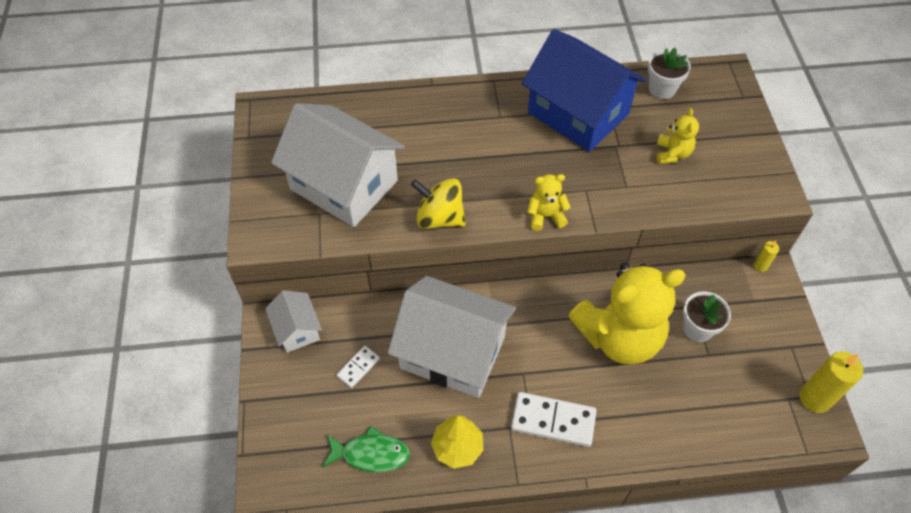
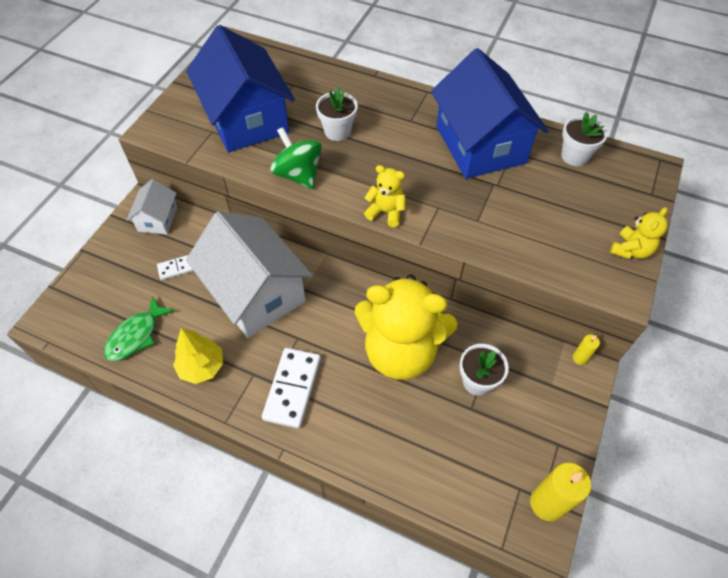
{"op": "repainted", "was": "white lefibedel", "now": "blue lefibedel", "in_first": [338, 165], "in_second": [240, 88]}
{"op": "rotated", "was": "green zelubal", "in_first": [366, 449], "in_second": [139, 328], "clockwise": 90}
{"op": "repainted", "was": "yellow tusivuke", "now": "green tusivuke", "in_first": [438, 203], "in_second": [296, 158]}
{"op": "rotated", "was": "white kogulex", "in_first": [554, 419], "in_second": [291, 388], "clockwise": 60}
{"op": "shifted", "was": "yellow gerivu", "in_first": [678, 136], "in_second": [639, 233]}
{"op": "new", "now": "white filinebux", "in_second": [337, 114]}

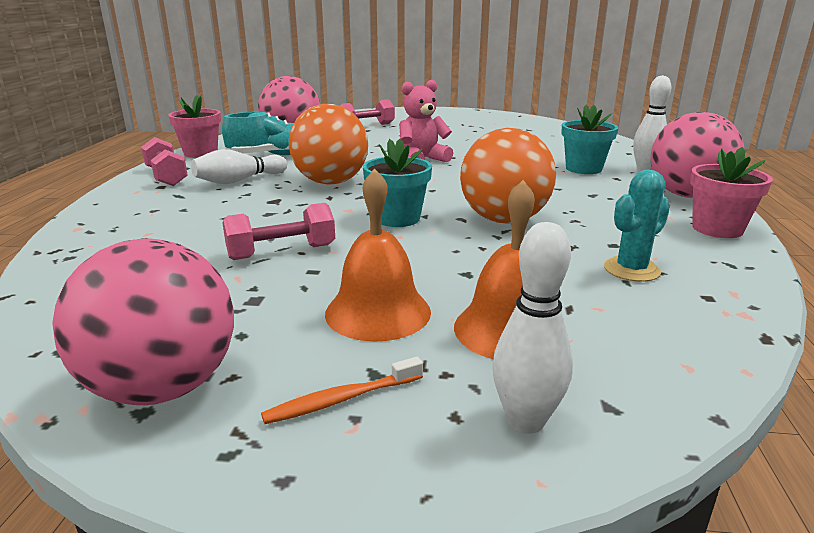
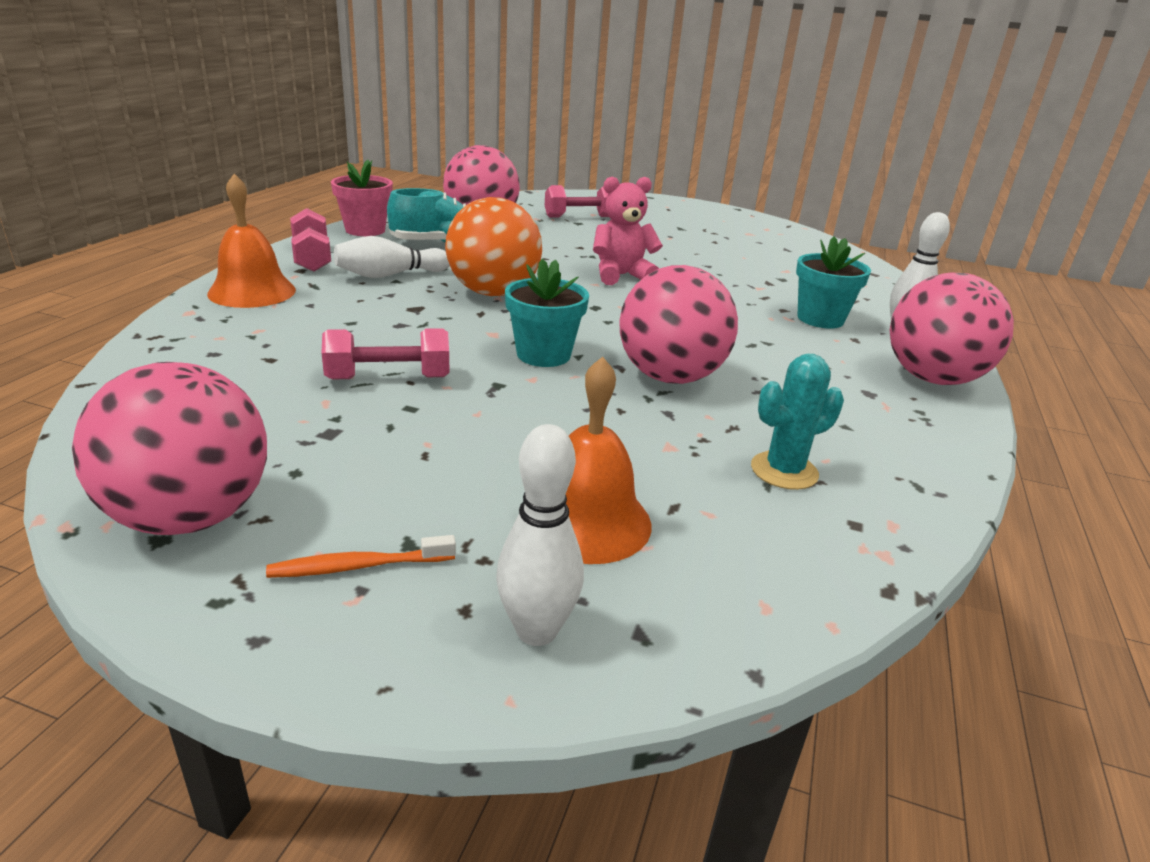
{"op": "shifted", "was": "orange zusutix", "in_first": [378, 255], "in_second": [251, 241]}
{"op": "repainted", "was": "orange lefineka", "now": "pink lefineka", "in_first": [508, 176], "in_second": [678, 324]}
{"op": "gone", "was": "pink filinebux", "in_first": [731, 192]}

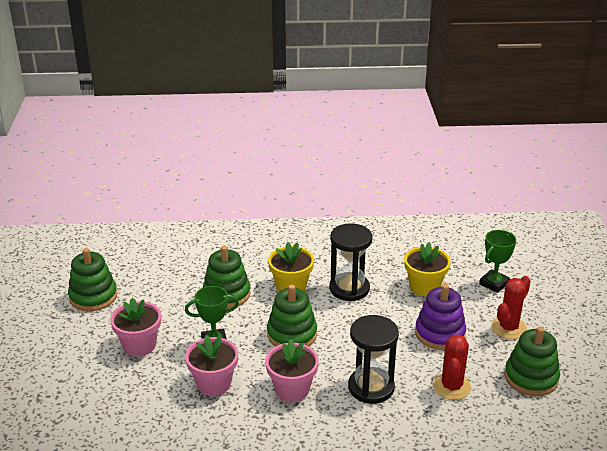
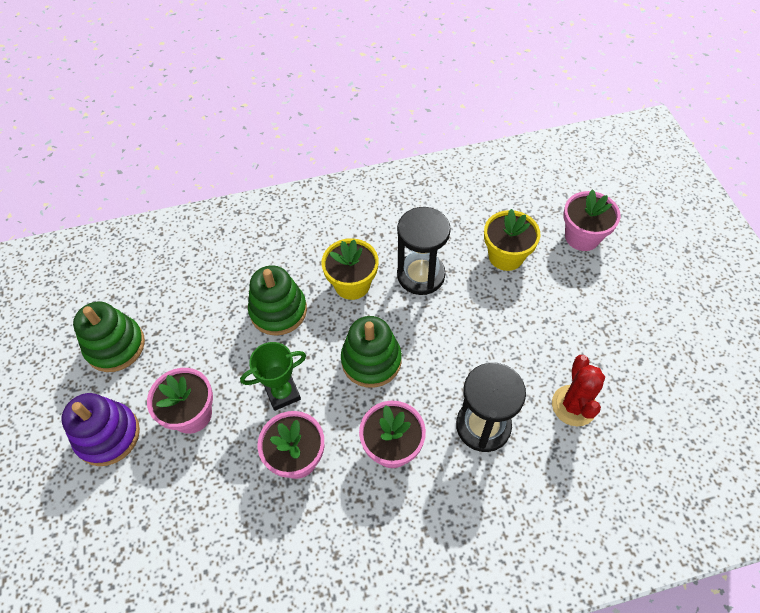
{"op": "shifted", "was": "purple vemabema", "in_first": [440, 317], "in_second": [100, 429]}
{"op": "swapped", "was": "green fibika", "now": "pink filinebux", "in_first": [497, 261], "in_second": [592, 220]}
{"op": "gone", "was": "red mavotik", "in_first": [511, 307]}
{"op": "gone", "was": "green vemabema", "in_first": [532, 361]}

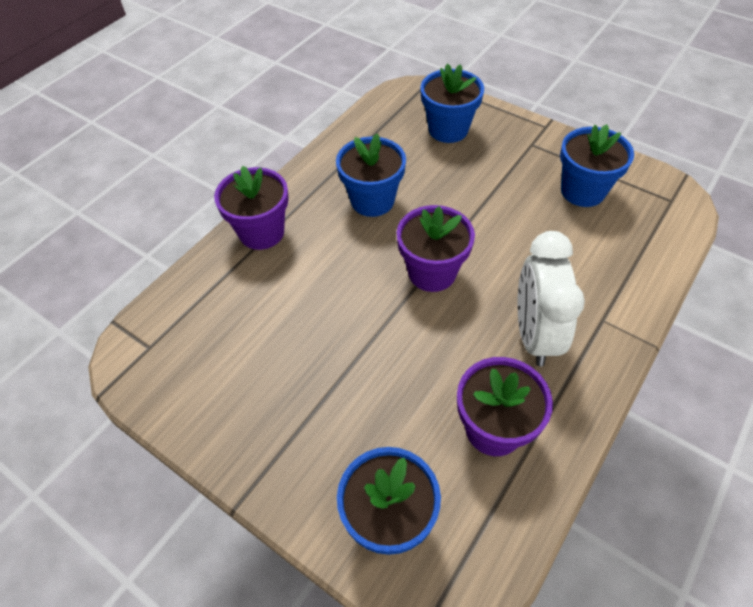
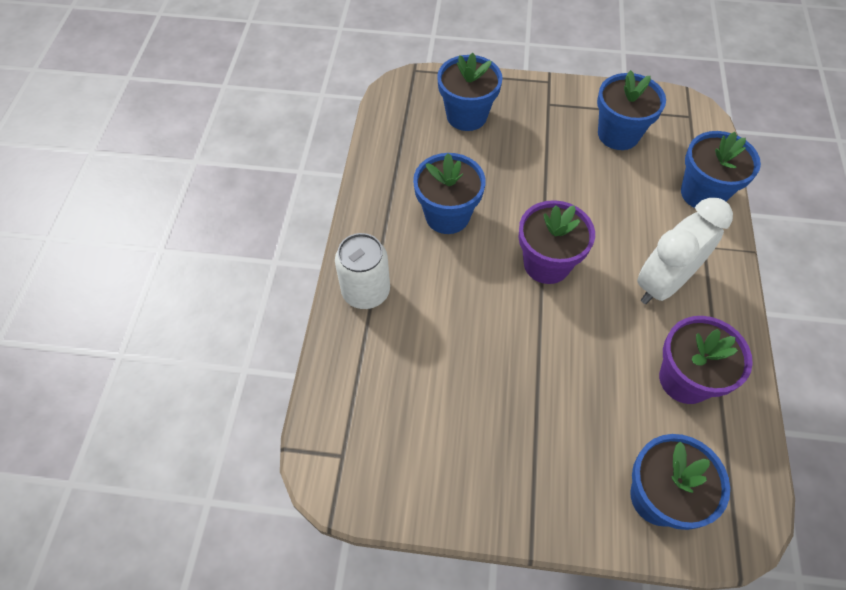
{"op": "swapped", "was": "purple filinebux", "now": "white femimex", "in_first": [251, 208], "in_second": [362, 271]}
{"op": "rotated", "was": "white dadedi", "in_first": [551, 298], "in_second": [685, 251], "clockwise": 75}
{"op": "new", "now": "blue filinebux", "in_second": [721, 169]}

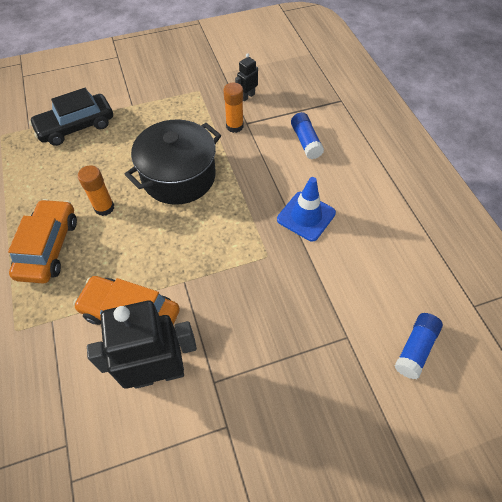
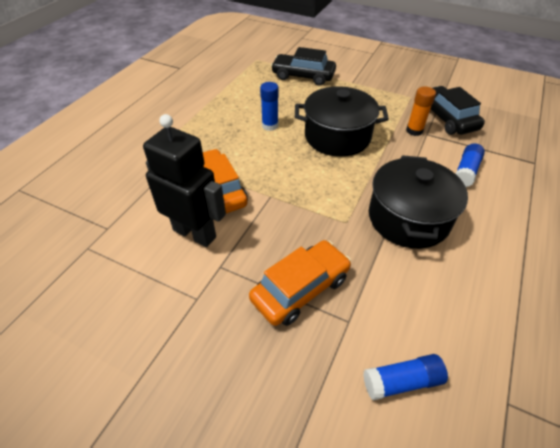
{"op": "shifted", "was": "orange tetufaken", "in_first": [42, 241], "in_second": [300, 283]}
{"op": "repainted", "was": "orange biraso", "now": "blue biraso", "in_first": [96, 190], "in_second": [269, 106]}
{"op": "swapped", "was": "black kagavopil", "now": "black tetufaken", "in_first": [246, 77], "in_second": [458, 110]}
{"op": "swapped", "was": "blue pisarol", "now": "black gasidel", "in_first": [306, 209], "in_second": [418, 202]}

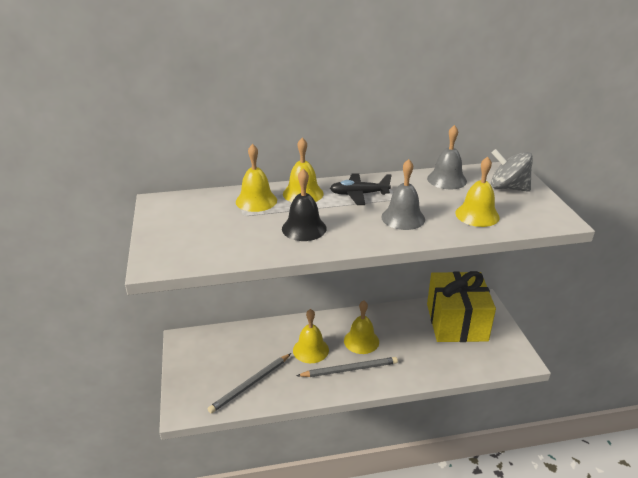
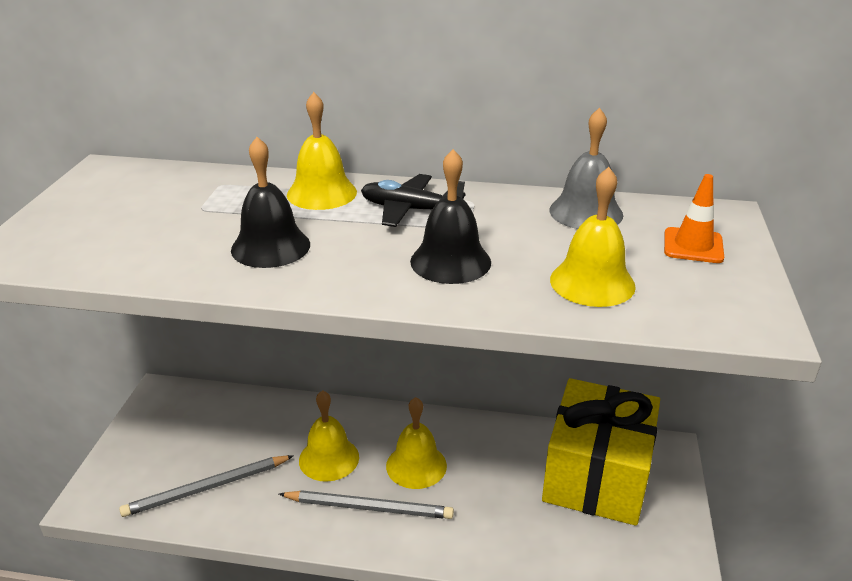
{"op": "gone", "was": "yellow zusutix", "in_first": [256, 178]}
{"op": "repainted", "was": "grey zusutix", "now": "black zusutix", "in_first": [403, 194], "in_second": [450, 216]}
{"op": "swapped", "was": "grey tusivuke", "now": "orange pisarol", "in_first": [512, 170], "in_second": [694, 218]}

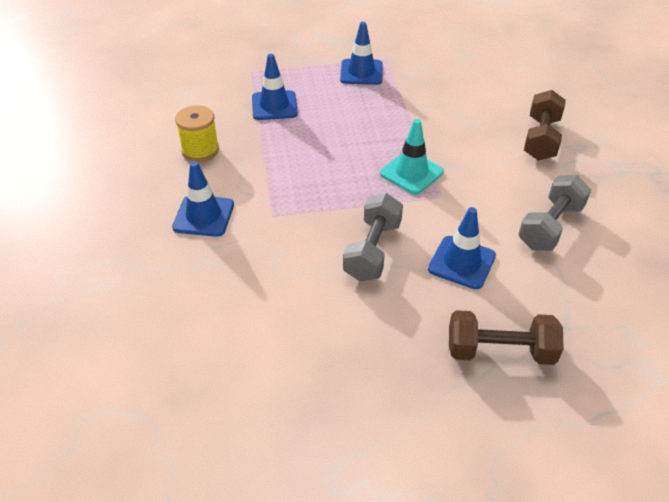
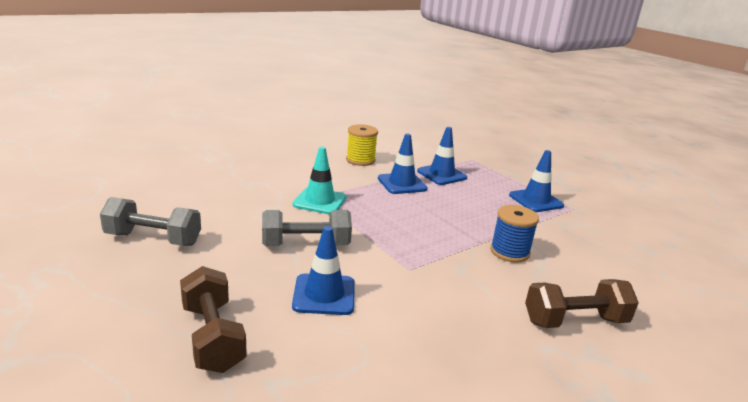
{"op": "shifted", "was": "blue pisarol", "in_first": [203, 199], "in_second": [403, 164]}
{"op": "shifted", "was": "turquoise pisarol", "in_first": [412, 156], "in_second": [319, 181]}
{"op": "shifted", "was": "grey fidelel", "in_first": [554, 213], "in_second": [150, 221]}
{"op": "new", "now": "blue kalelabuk", "in_second": [514, 234]}

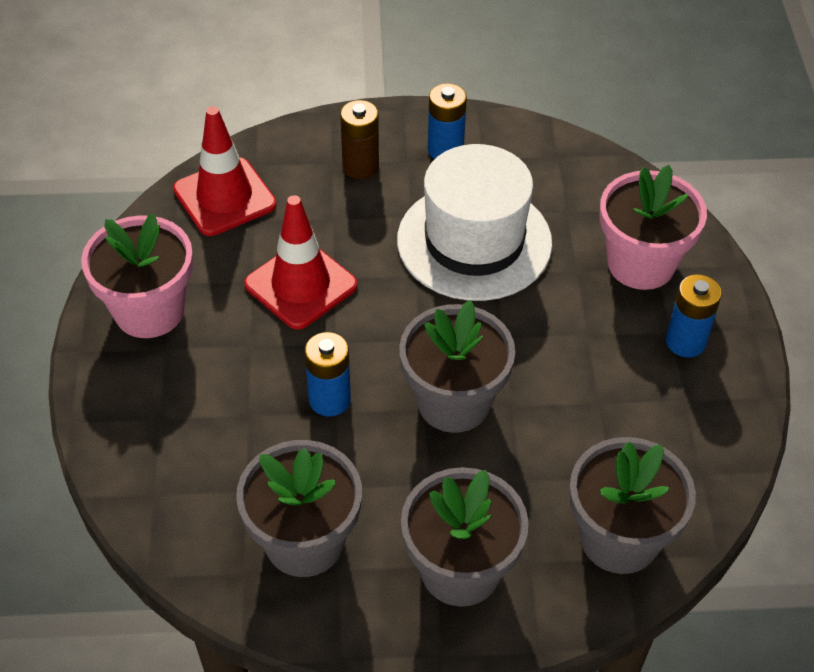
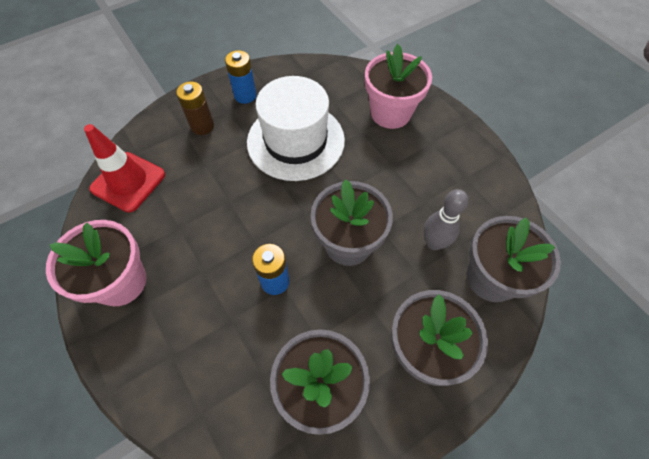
{"op": "gone", "was": "red pisarol", "in_first": [300, 262]}
{"op": "gone", "was": "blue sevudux", "in_first": [694, 316]}
{"op": "new", "now": "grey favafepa", "in_second": [445, 219]}

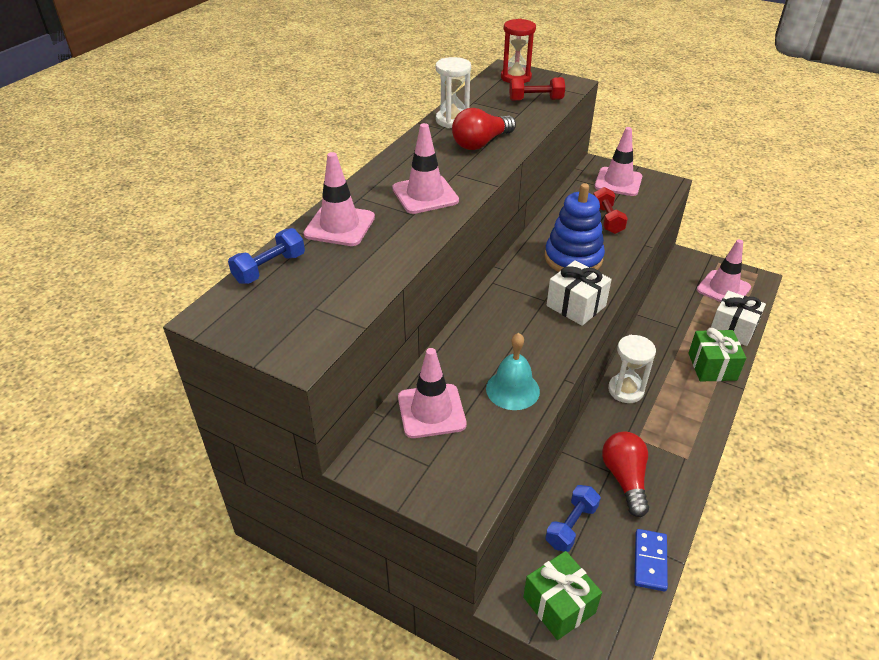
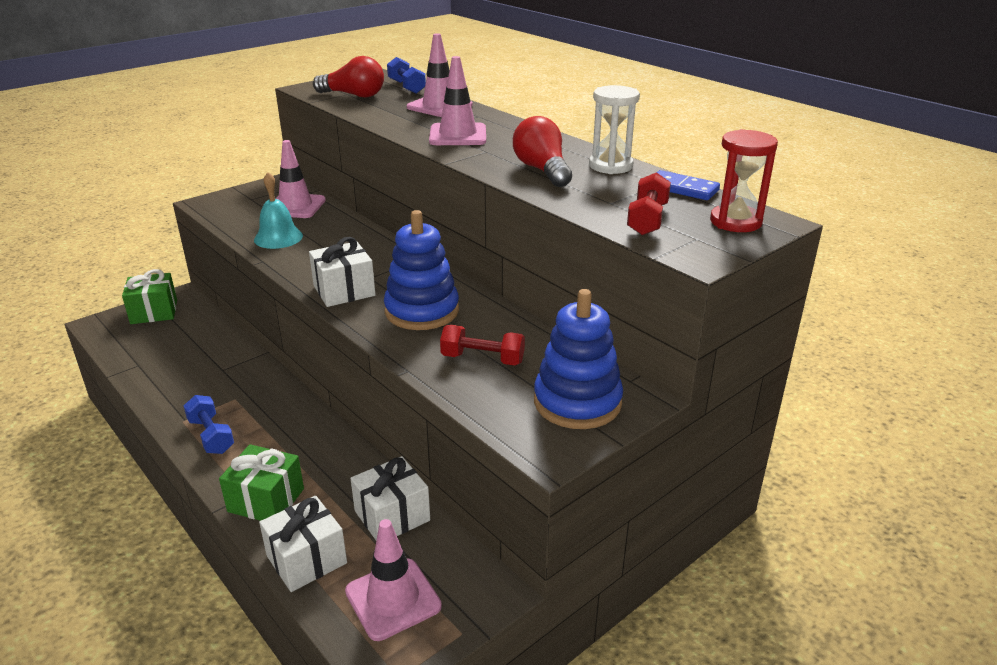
{"op": "shifted", "was": "blue fidelel", "in_first": [573, 518], "in_second": [209, 424]}
{"op": "swapped", "was": "pink pisarol", "now": "blue vemabema", "in_first": [618, 161], "in_second": [578, 359]}
{"op": "shifted", "was": "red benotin", "in_first": [625, 474], "in_second": [348, 77]}
{"op": "gone", "was": "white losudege", "in_first": [632, 369]}
{"op": "shifted", "was": "blue kogulex", "in_first": [651, 560], "in_second": [688, 185]}
{"op": "new", "now": "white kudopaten", "in_second": [390, 498]}

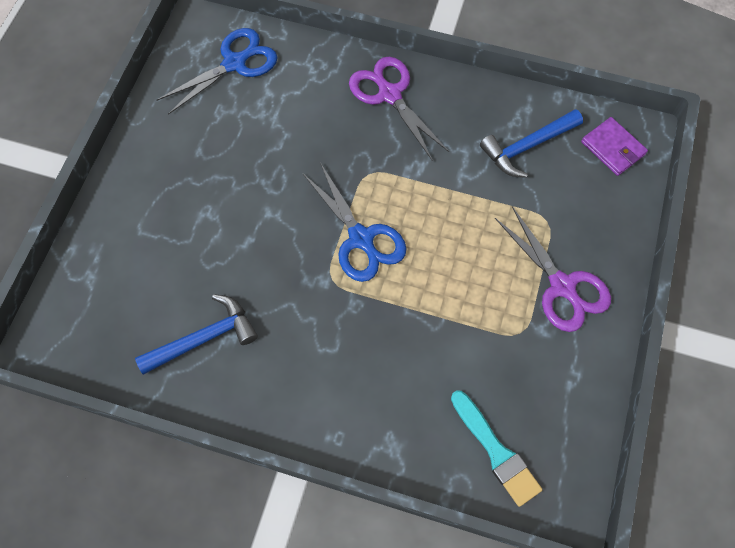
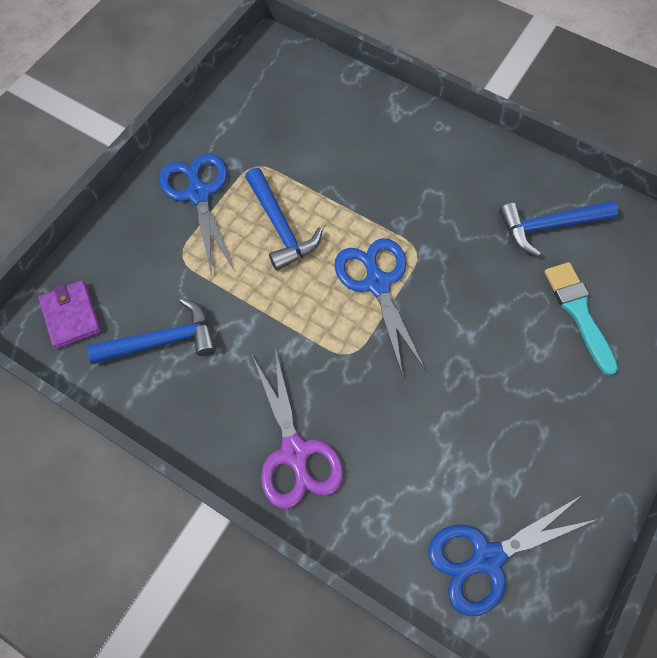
{"op": "shifted", "was": "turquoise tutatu", "in_first": [496, 448], "in_second": [581, 319]}
{"op": "repainted", "was": "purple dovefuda", "now": "blue dovefuda", "in_first": [553, 269], "in_second": [196, 214]}
{"op": "new", "now": "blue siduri", "in_second": [284, 219]}

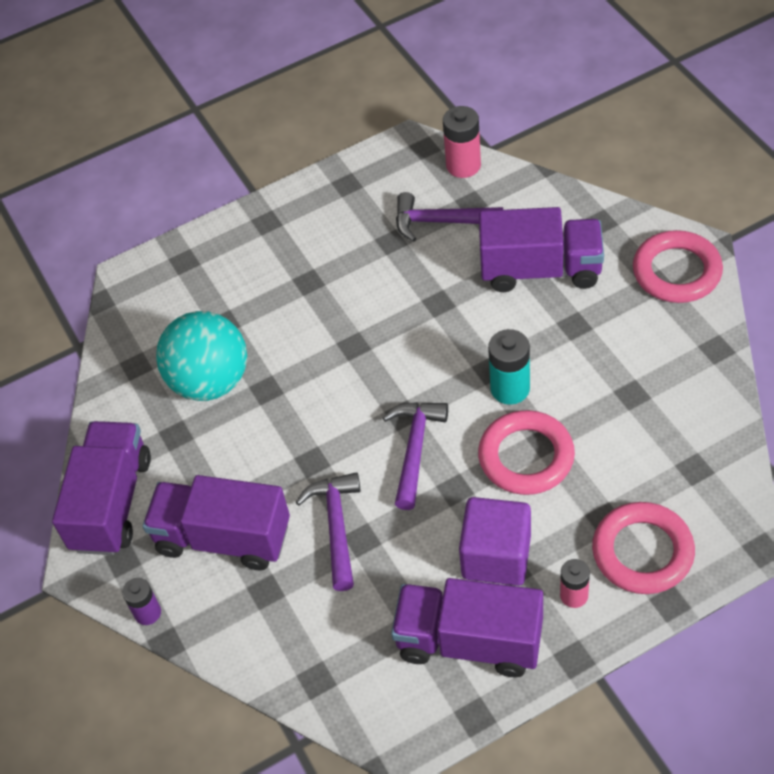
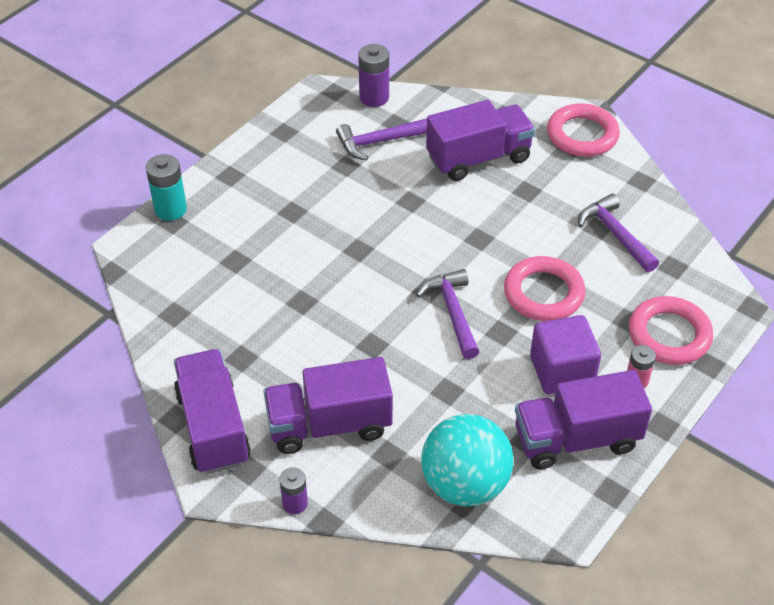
{"op": "shifted", "was": "turquoise lefineka", "in_first": [201, 356], "in_second": [467, 460]}
{"op": "shifted", "was": "purple siduri", "in_first": [328, 531], "in_second": [618, 233]}
{"op": "repainted", "was": "pink sevudux", "now": "purple sevudux", "in_first": [462, 142], "in_second": [373, 75]}
{"op": "shifted", "was": "turquoise sevudux", "in_first": [509, 367], "in_second": [166, 187]}

